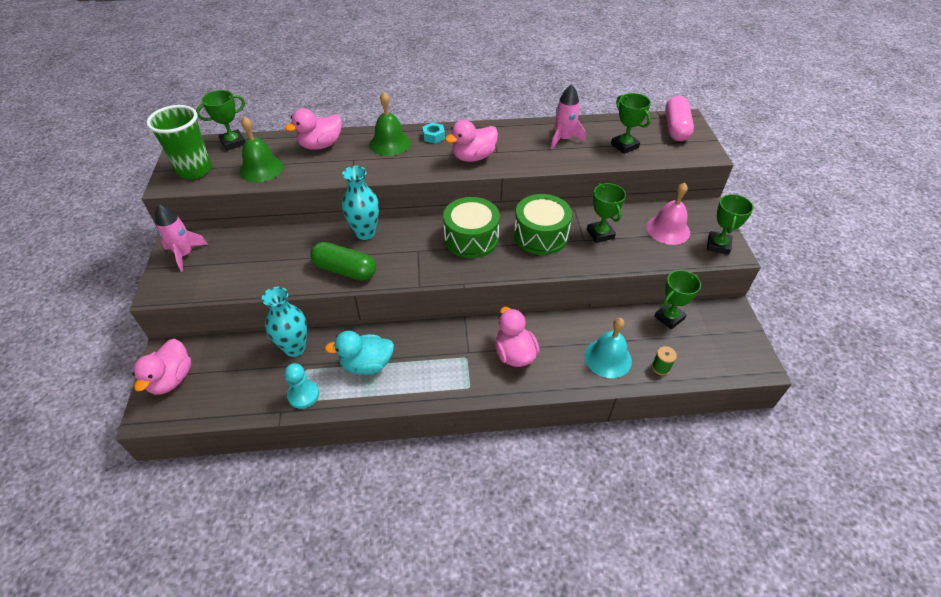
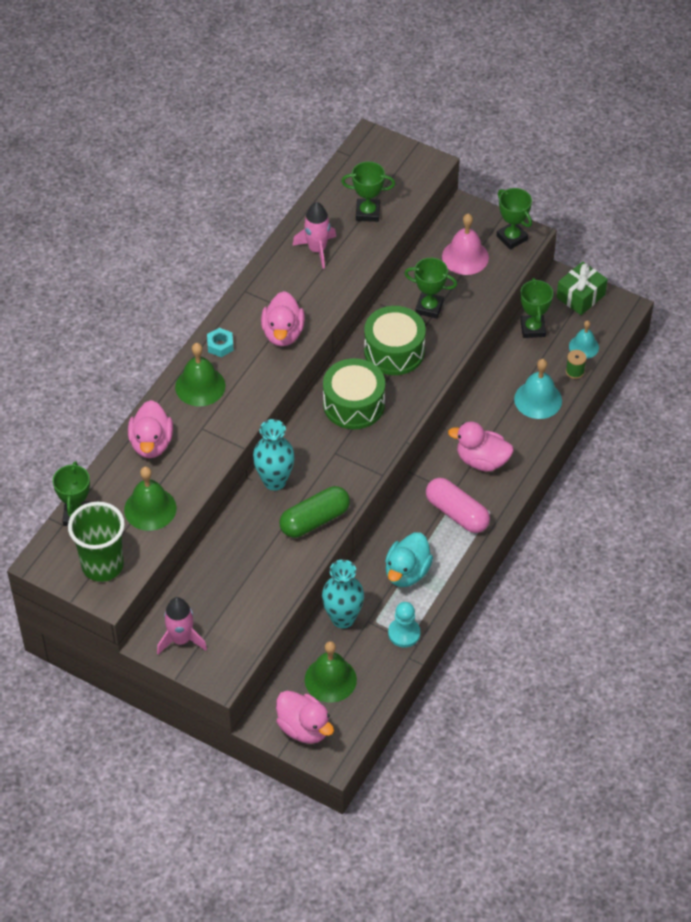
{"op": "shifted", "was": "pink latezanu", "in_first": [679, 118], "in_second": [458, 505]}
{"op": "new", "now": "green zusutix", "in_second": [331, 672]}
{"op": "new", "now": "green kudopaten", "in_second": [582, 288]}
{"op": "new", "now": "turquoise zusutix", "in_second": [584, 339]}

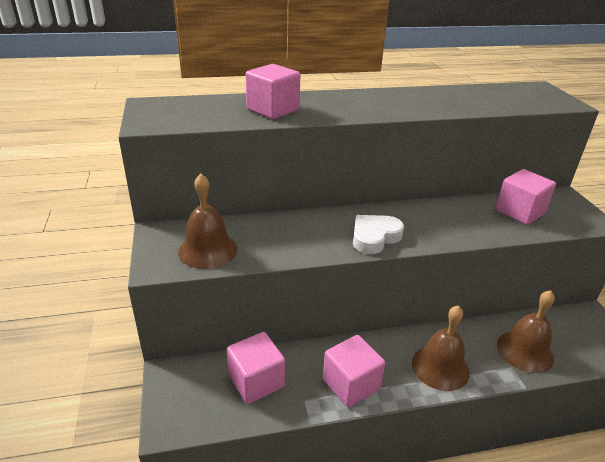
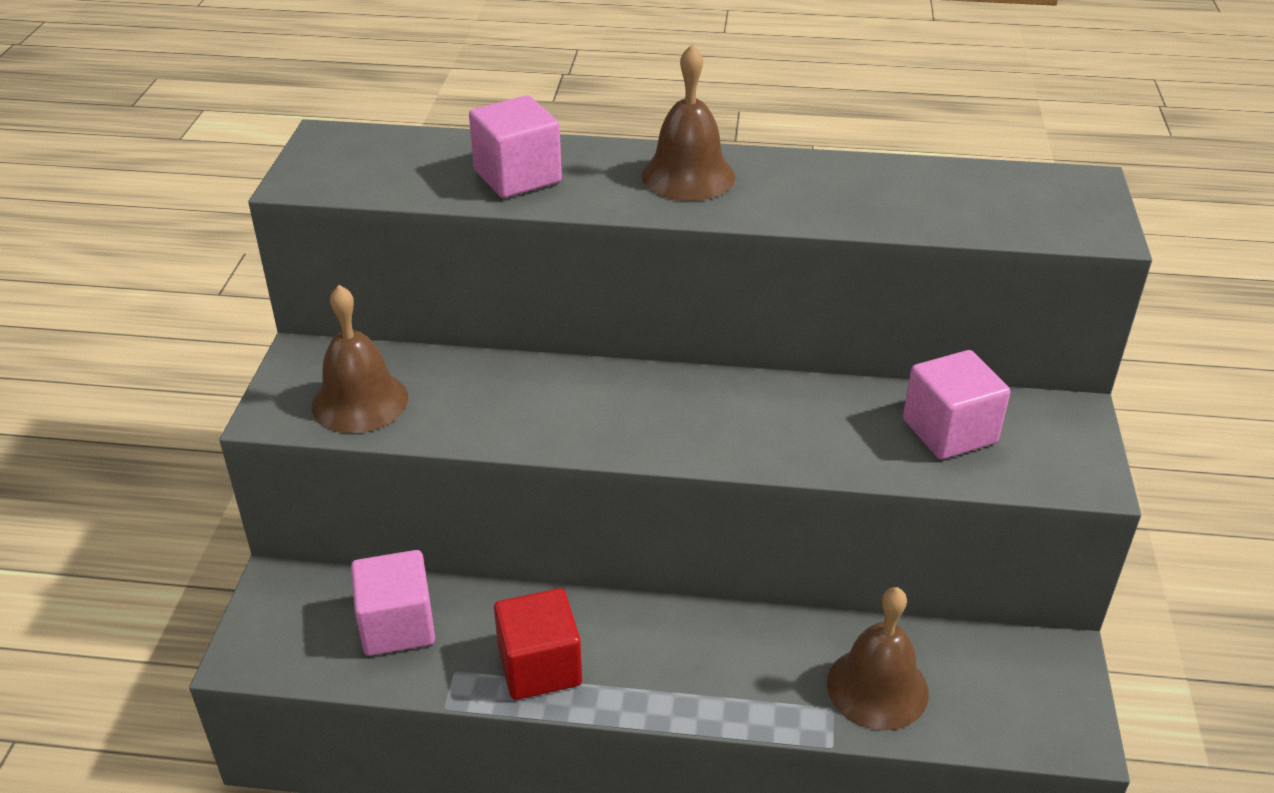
{"op": "repainted", "was": "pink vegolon", "now": "red vegolon", "in_first": [354, 371], "in_second": [538, 644]}
{"op": "gone", "was": "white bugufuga", "in_first": [378, 234]}
{"op": "shifted", "was": "brown zusutix", "in_first": [441, 348], "in_second": [688, 122]}

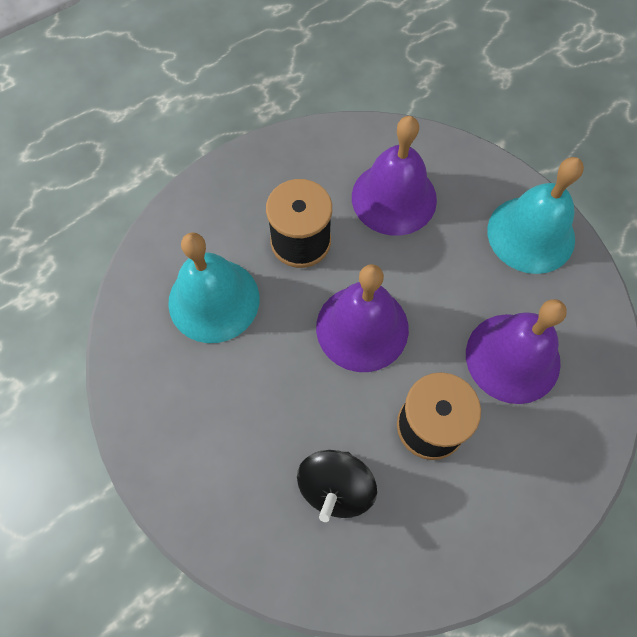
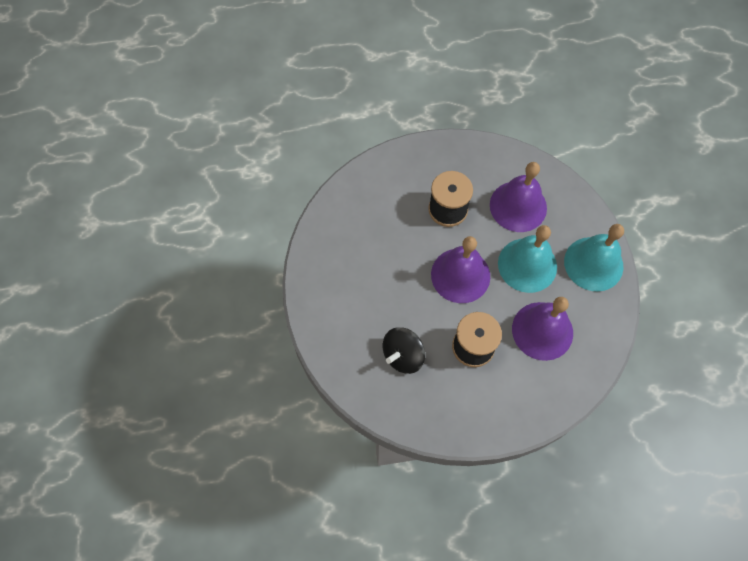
{"op": "shifted", "was": "turquoise zusutix", "in_first": [213, 287], "in_second": [527, 259]}

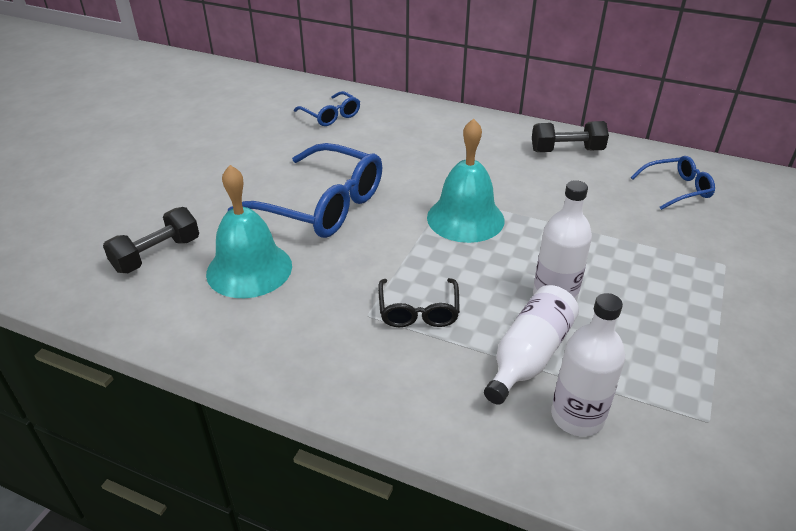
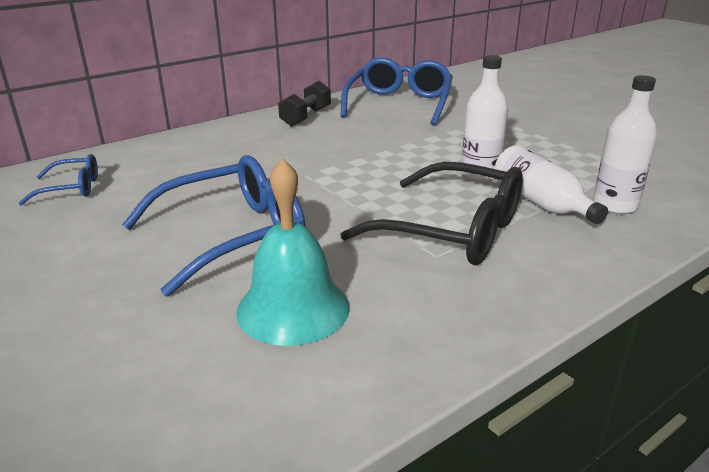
{"op": "gone", "was": "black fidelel", "in_first": [151, 240]}
{"op": "scaled", "was": "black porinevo", "in_first": [419, 302], "in_second": [432, 213], "ratio": 1.93}
{"op": "gone", "was": "turquoise zusutix", "in_first": [465, 180]}
{"op": "scaled", "was": "blue porinevo", "in_first": [673, 183], "in_second": [396, 91], "ratio": 1.93}

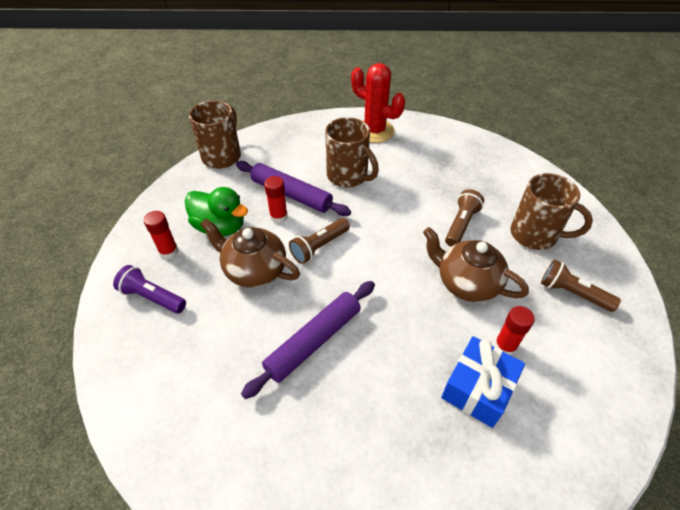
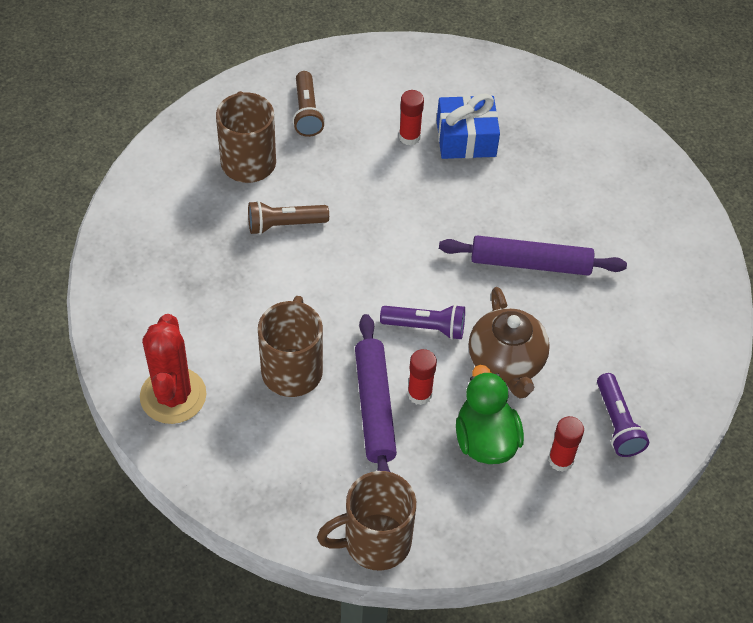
{"op": "repainted", "was": "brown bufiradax", "now": "purple bufiradax", "in_first": [319, 241], "in_second": [422, 322]}
{"op": "gone", "was": "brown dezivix", "in_first": [476, 264]}

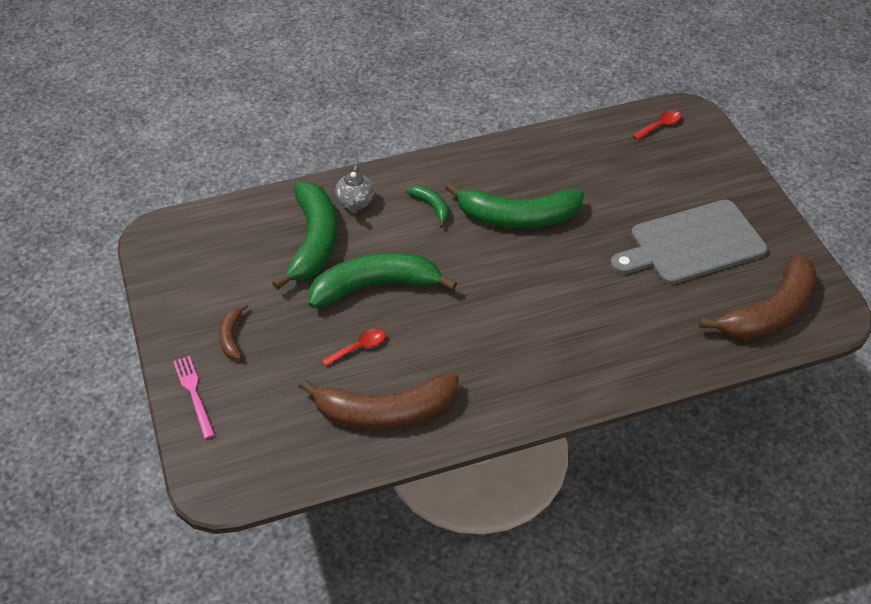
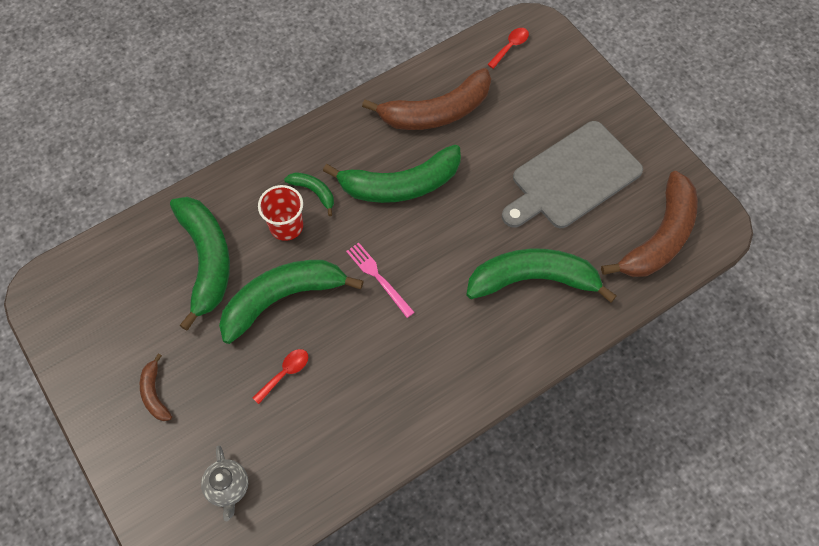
{"op": "shifted", "was": "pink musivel", "in_first": [194, 397], "in_second": [380, 280]}
{"op": "shifted", "was": "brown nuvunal", "in_first": [378, 401], "in_second": [426, 99]}
{"op": "shifted", "was": "grey dezivix", "in_first": [354, 189], "in_second": [224, 484]}
{"op": "new", "now": "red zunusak", "in_second": [280, 213]}
{"op": "new", "now": "green nuvunal", "in_second": [541, 275]}

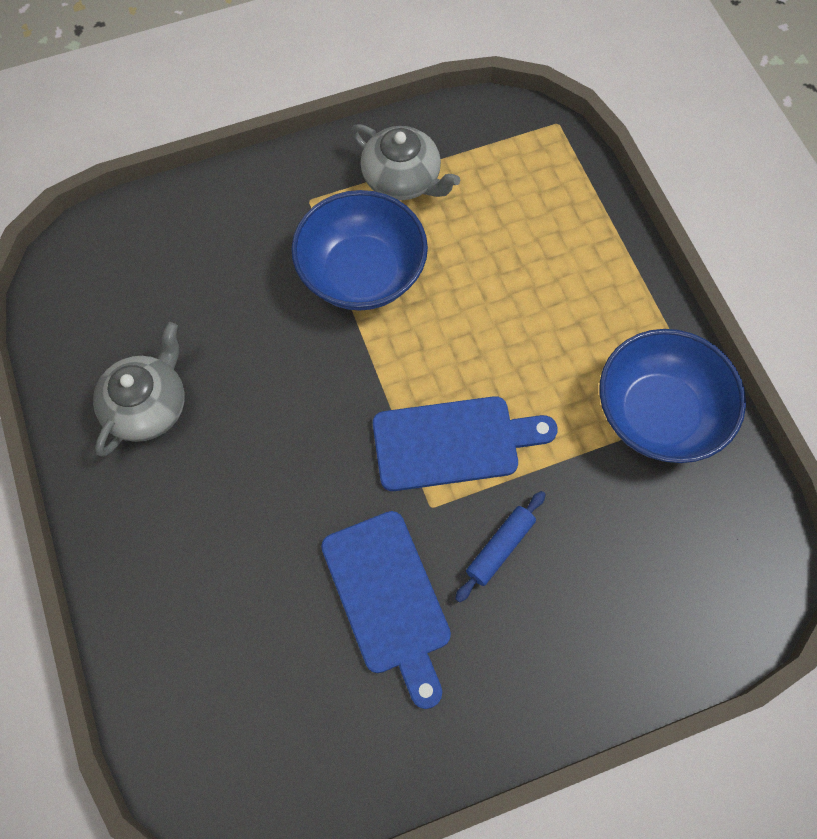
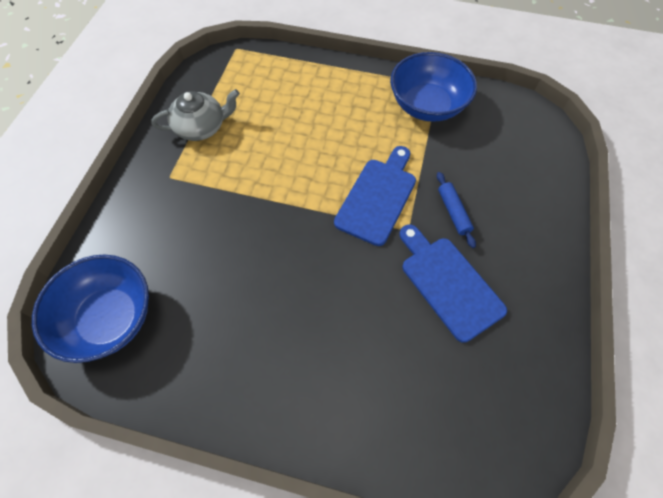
{"op": "gone", "was": "grey dezivix", "in_first": [139, 389]}
{"op": "shifted", "was": "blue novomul", "in_first": [359, 250], "in_second": [90, 308]}
{"op": "rotated", "was": "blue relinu", "in_first": [386, 610], "in_second": [453, 284], "clockwise": -135}

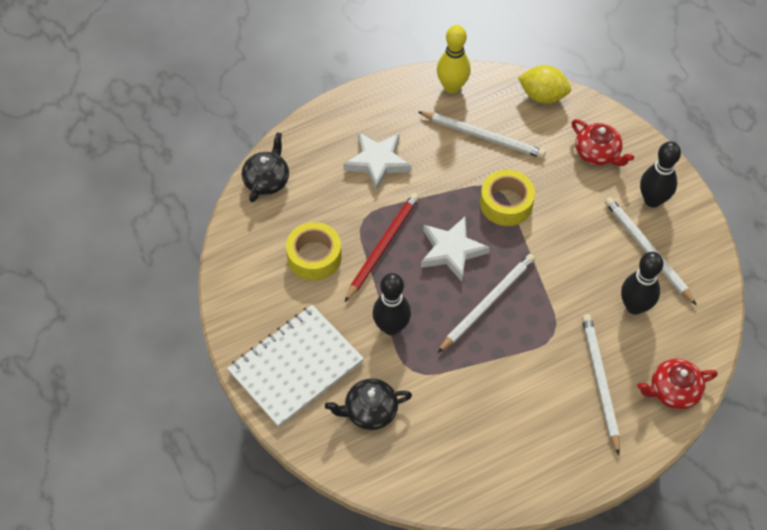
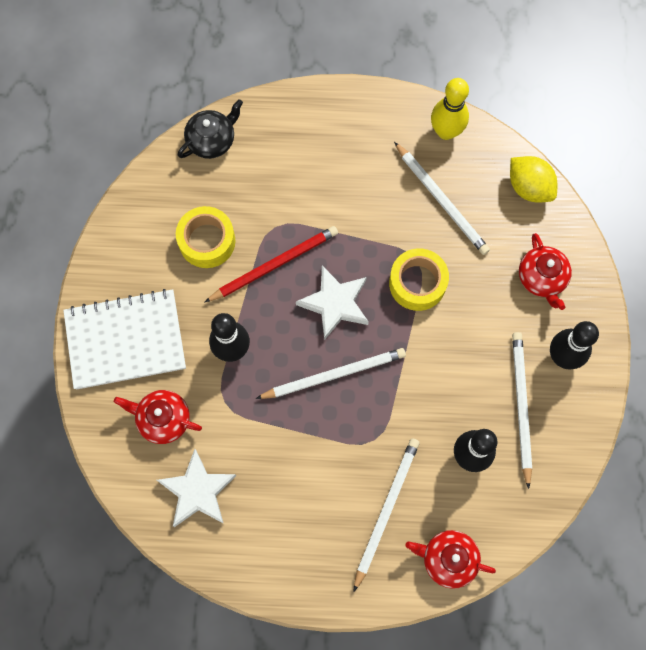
{"op": "repainted", "was": "black dezivix", "now": "red dezivix", "in_first": [368, 404], "in_second": [158, 417]}
{"op": "shifted", "was": "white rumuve", "in_first": [377, 161], "in_second": [196, 488]}

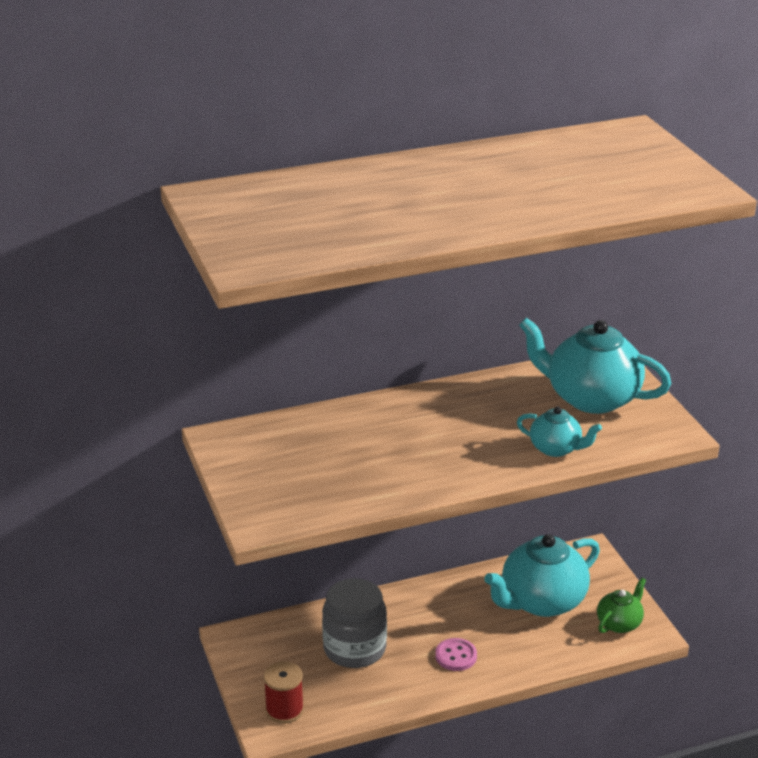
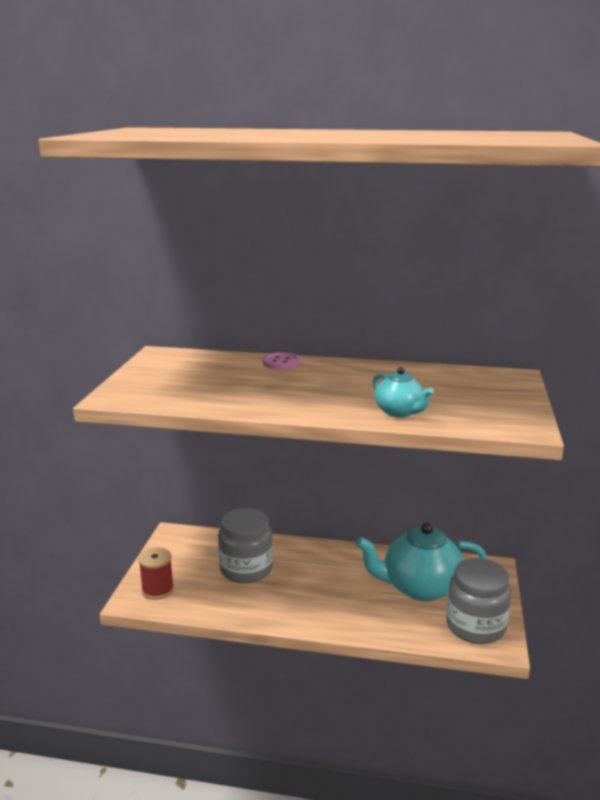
{"op": "shifted", "was": "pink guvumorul", "in_first": [456, 654], "in_second": [281, 361]}
{"op": "gone", "was": "turquoise dezivix", "in_first": [595, 366]}
{"op": "swapped", "was": "green dezivix", "now": "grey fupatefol", "in_first": [621, 605], "in_second": [478, 601]}

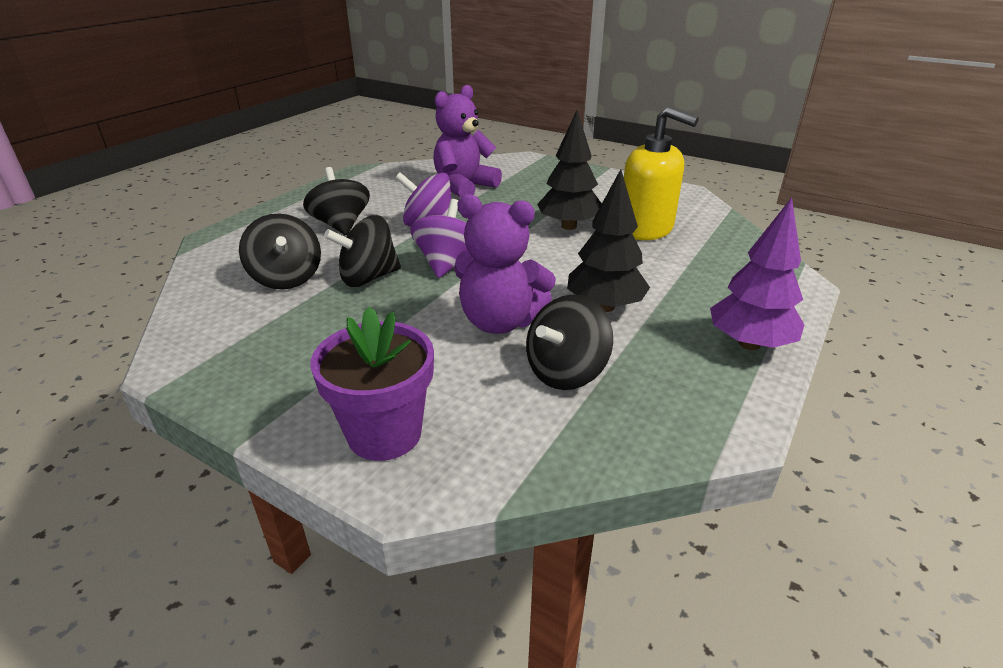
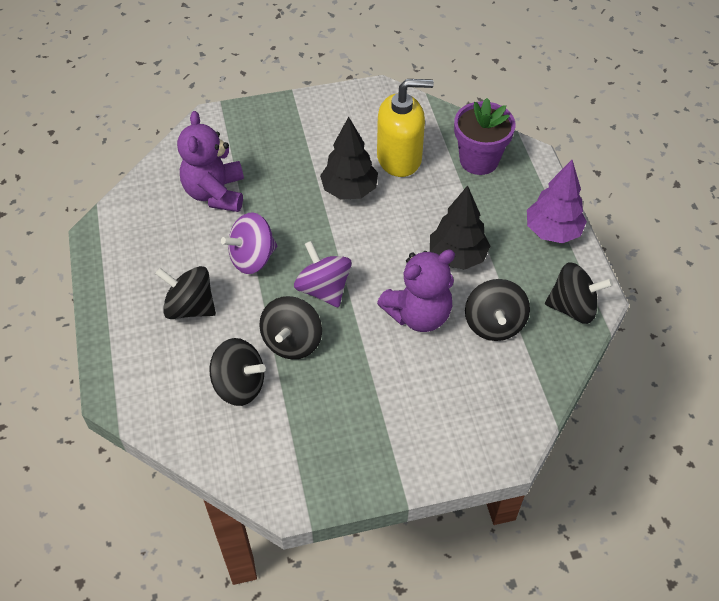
{"op": "shifted", "was": "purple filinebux", "in_first": [372, 384], "in_second": [485, 136]}
{"op": "new", "now": "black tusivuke", "in_second": [579, 293]}

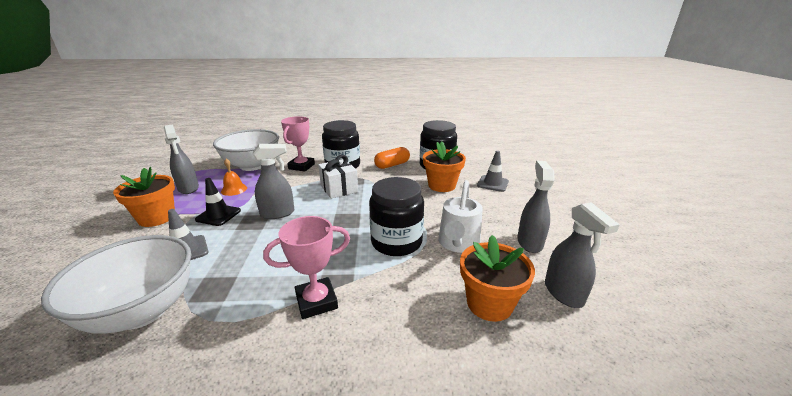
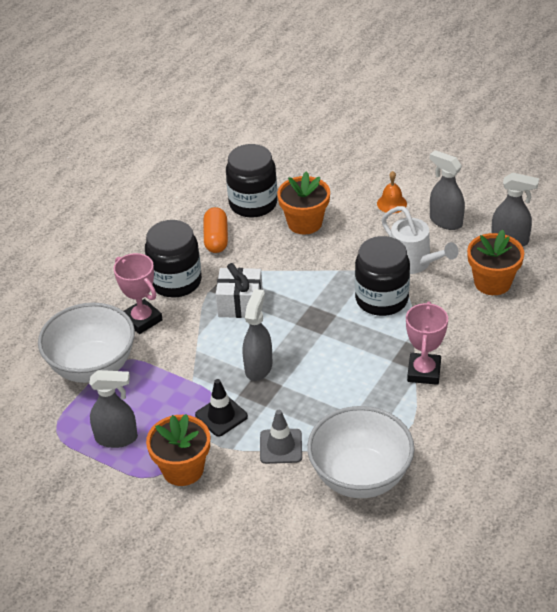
{"op": "shifted", "was": "orange zusutix", "in_first": [234, 177], "in_second": [392, 192]}
{"op": "gone", "was": "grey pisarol", "in_first": [493, 171]}

